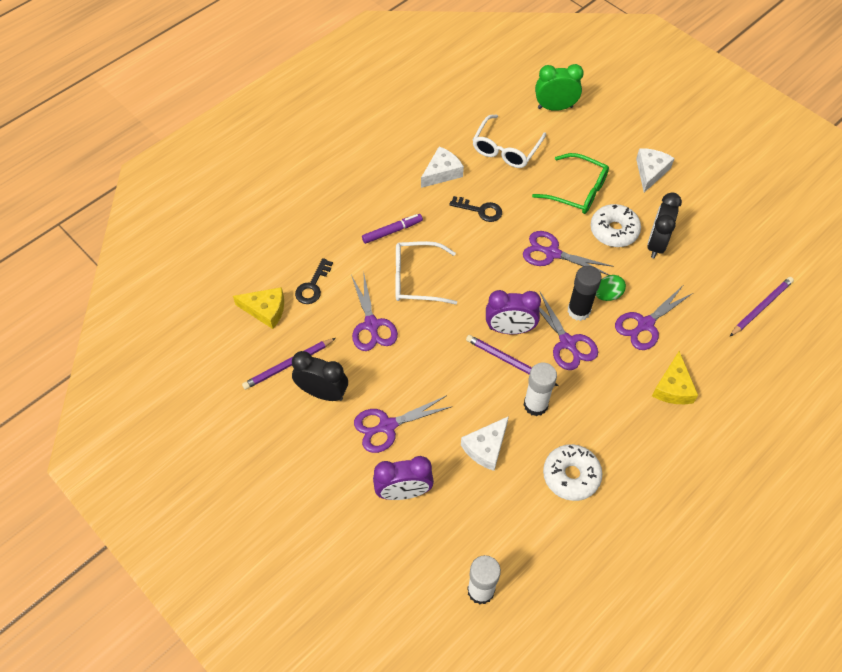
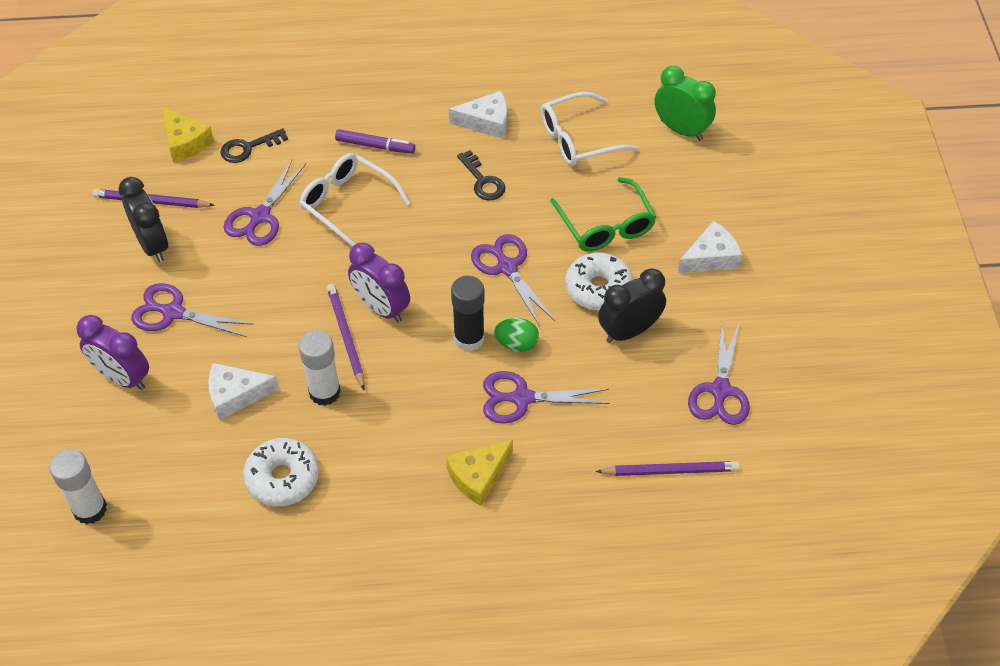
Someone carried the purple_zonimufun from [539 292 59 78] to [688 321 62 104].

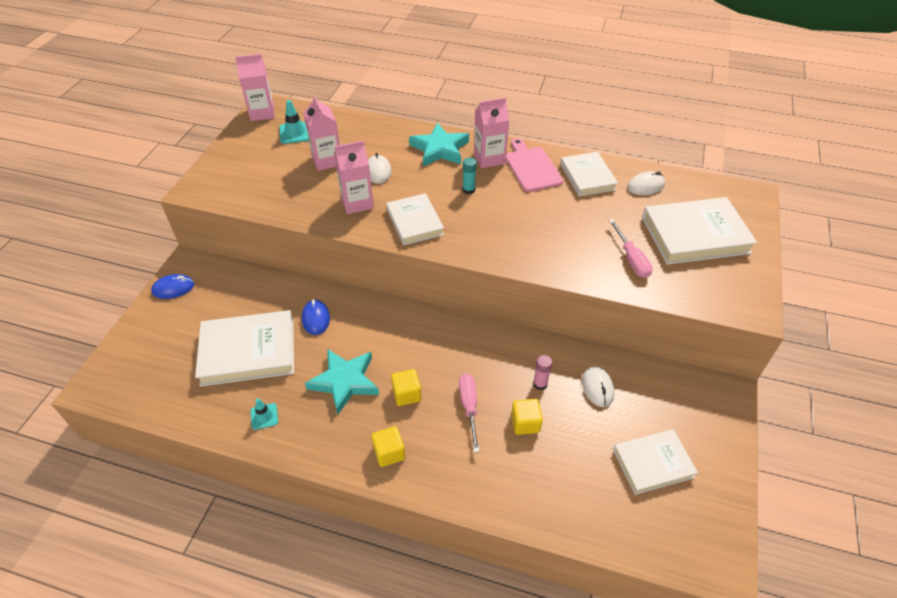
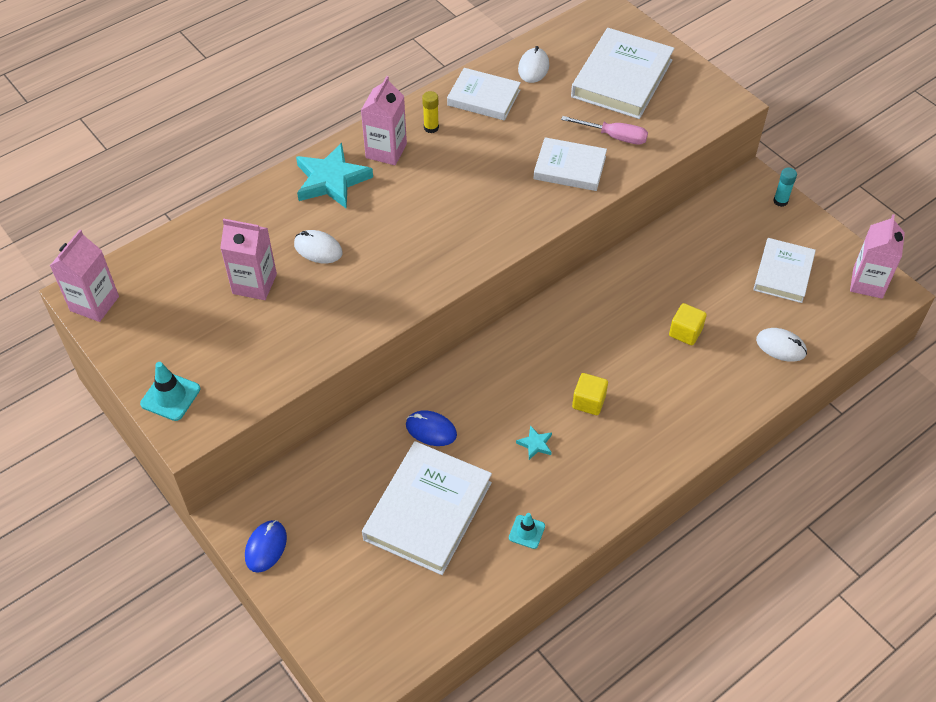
Someone carried the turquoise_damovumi from [279 100 30 44] to [140 362 60 59]. Someone scaled the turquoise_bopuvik at [305 349 74 65] by 0.44. Someone carried the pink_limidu from [334 141 40 73] to [850 214 55 85]. Someone took away the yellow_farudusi at [371 426 34 41]. Someone carried the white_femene from [386 193 58 52] to [533 137 74 54]. Someone took away the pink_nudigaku at [459 374 21 79]. Someone carried the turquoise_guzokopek from [463 158 13 36] to [773 167 24 40]. Someone swapped the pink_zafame at [506 138 57 54] for the yellow_guzokopek at [422 91 17 42]. Someone took away the pink_guzokopek at [533 355 19 35]. Someone carried the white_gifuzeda from [582 366 32 41] to [756 328 51 34].

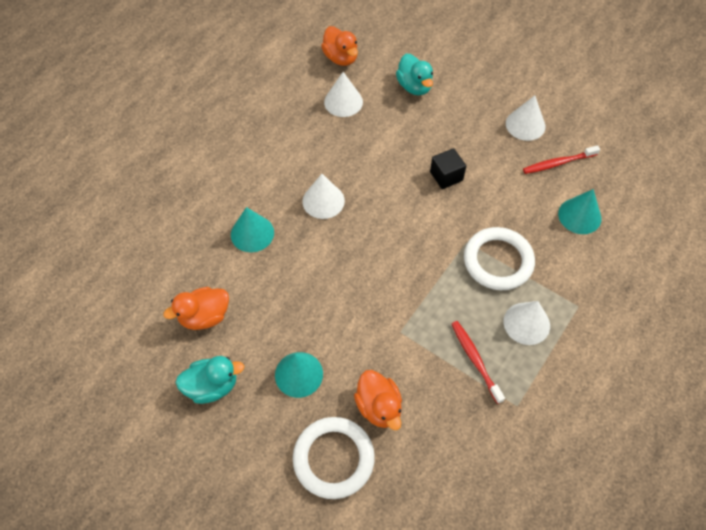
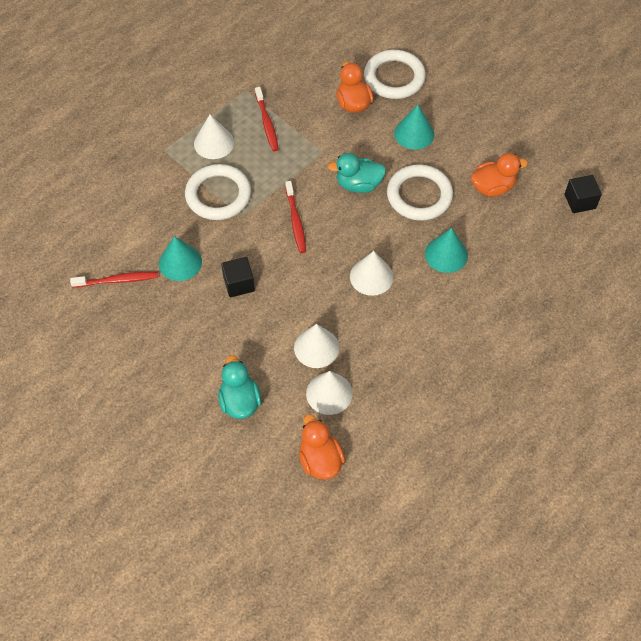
Someone carried the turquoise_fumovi from [176 356 68 48] to [328 153 58 40]. Someone carried the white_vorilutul from [506 95 39 46] to [294 324 45 44]. Someone carried the turquoise_vorilutul from [558 189 43 45] to [159 236 43 45]. Someone put down the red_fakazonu at [285 181 21 72]. Someone put down the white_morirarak at [387 164 66 57]. Someone put down the black_farudusi at [565 175 37 38].

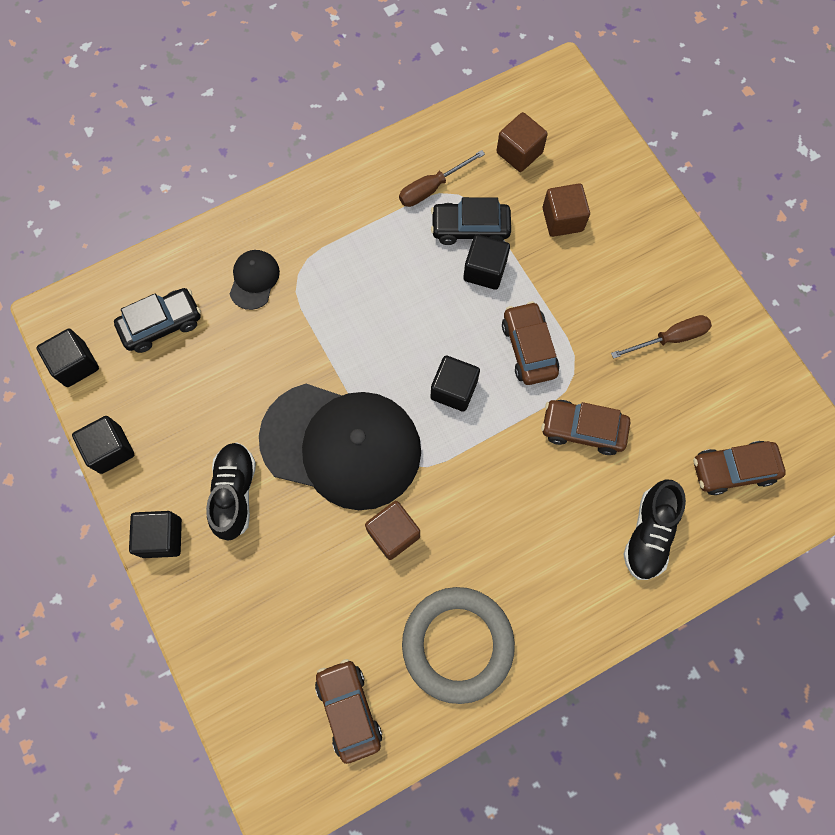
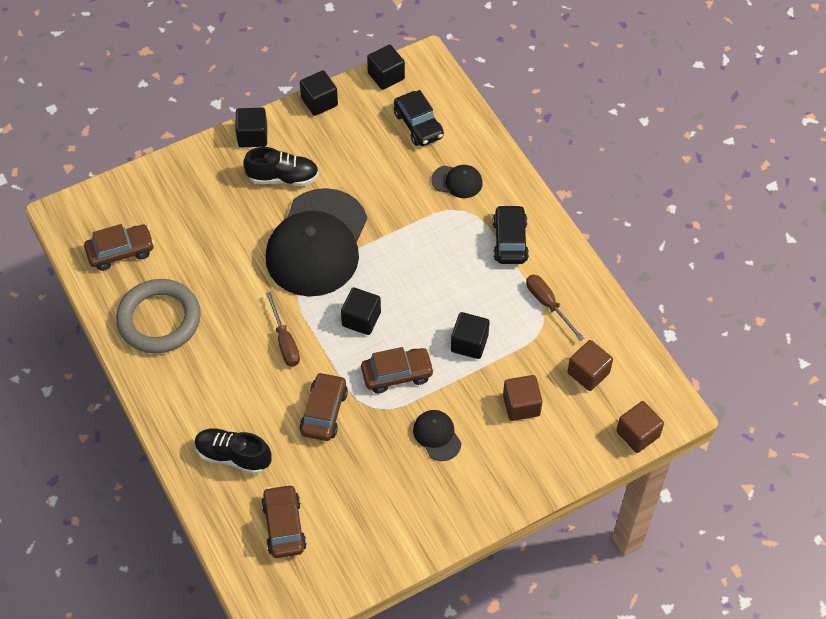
Someone carried the brown_farudusi from [365 501 55 59] to [616 401 48 52]. Someone carried the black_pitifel from [431 197 80 48] to [493 205 36 59]. Someone carried the brown_nudigaku from [611 315 101 44] to [266 292 34 74]. Someone put down the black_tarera at [413 410 49 51].

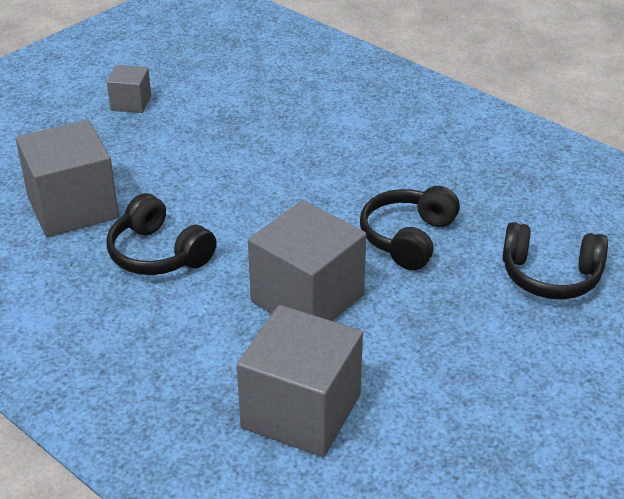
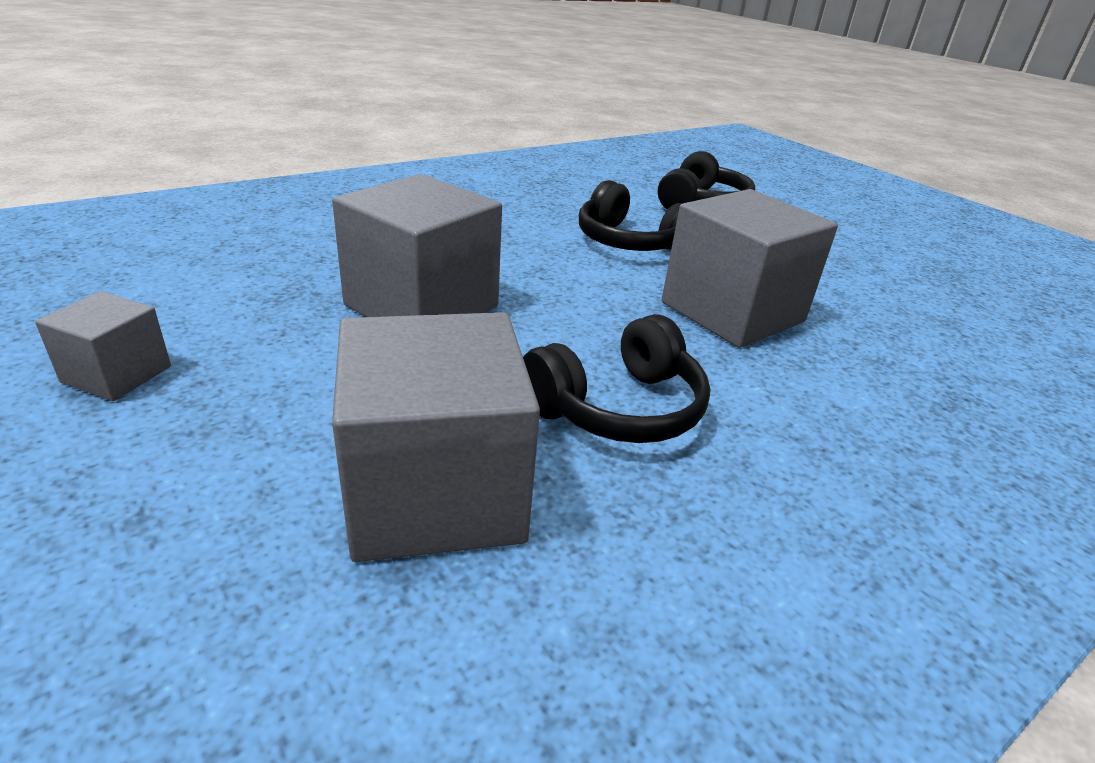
Someone carried the grey_farudusi from [237 305 126 152] to [332 174 170 143].

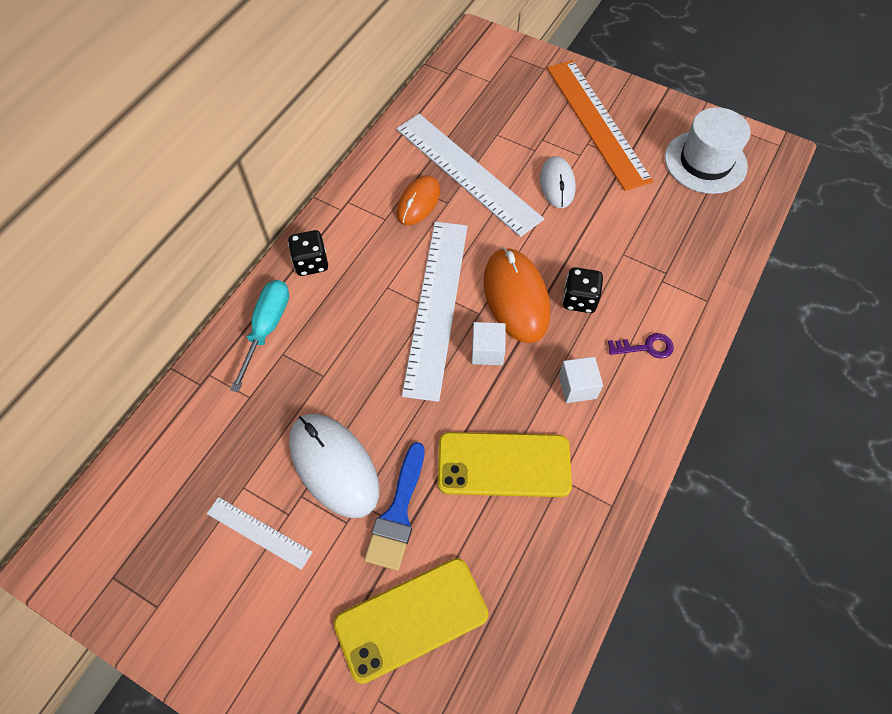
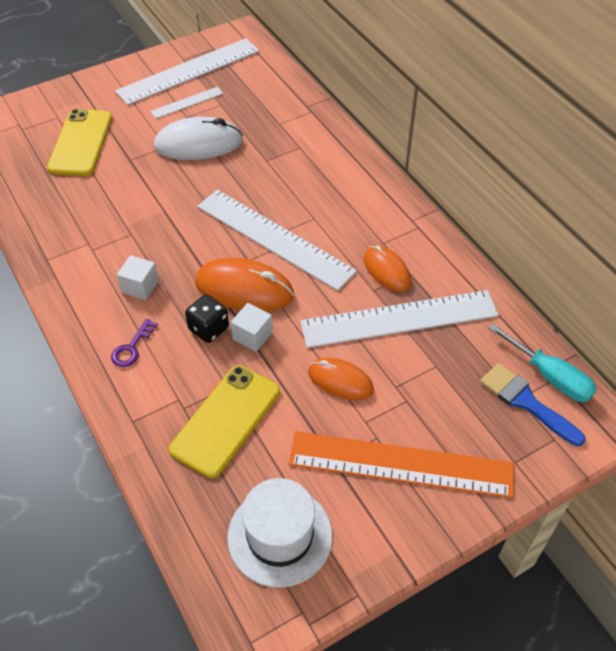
Someone carried the turquoise_nudigaku from [230 280 59 112] to [488 324 109 78]. Someone took away the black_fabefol at [288 230 40 46]. Someone carried the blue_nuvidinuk from [364 442 61 129] to [480 363 106 83]. Someone carried the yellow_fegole from [438 432 134 65] to [169 365 111 113]. Someone carried the white_farudusi from [472 322 34 43] to [231 303 42 49]. Someone repainted the white_gifuzeda at [540 156 36 52], which became the orange_gifuzeda at [308 358 66 42]. Someone put down the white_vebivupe at [115 38 145 67].

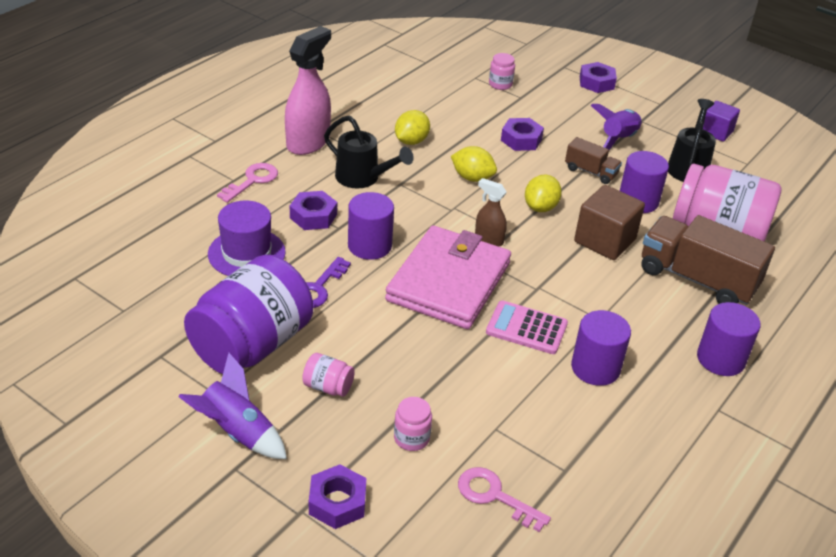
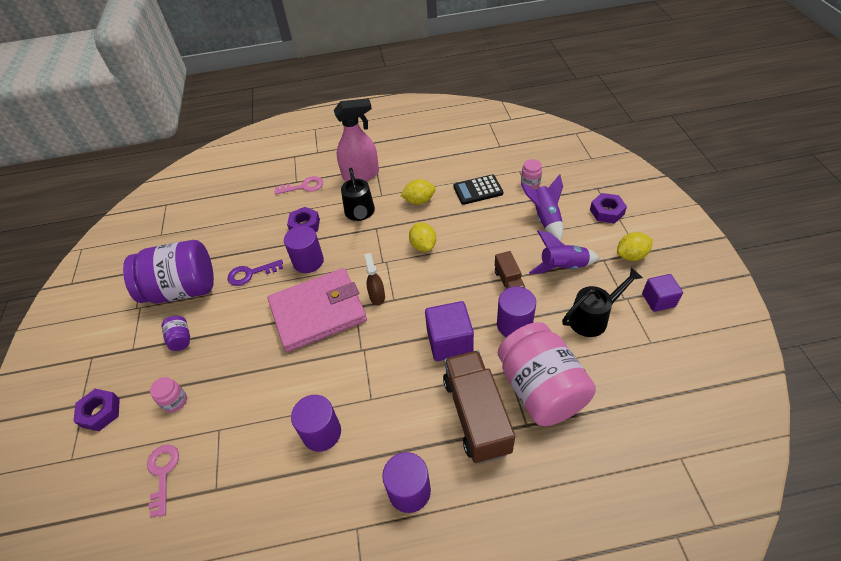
Someone carried the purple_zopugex from [178 353 109 106] to [521 174 42 67]. Someone took away the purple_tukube at [208 200 78 76]. Someone repainted the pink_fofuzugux at [302 353 53 43], which became the purple_fofuzugux at [161 316 29 35]. Someone took away the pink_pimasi at [486 300 82 54]. Someone took away the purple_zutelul at [501 118 43 33]. Someone carried the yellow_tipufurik from [525 175 37 37] to [617 232 36 29]. Someone repainted the brown_farudusi at [574 185 71 75], which became the purple_farudusi at [425 301 49 60]. Someone put down the black_pimasi at [453 174 50 31].

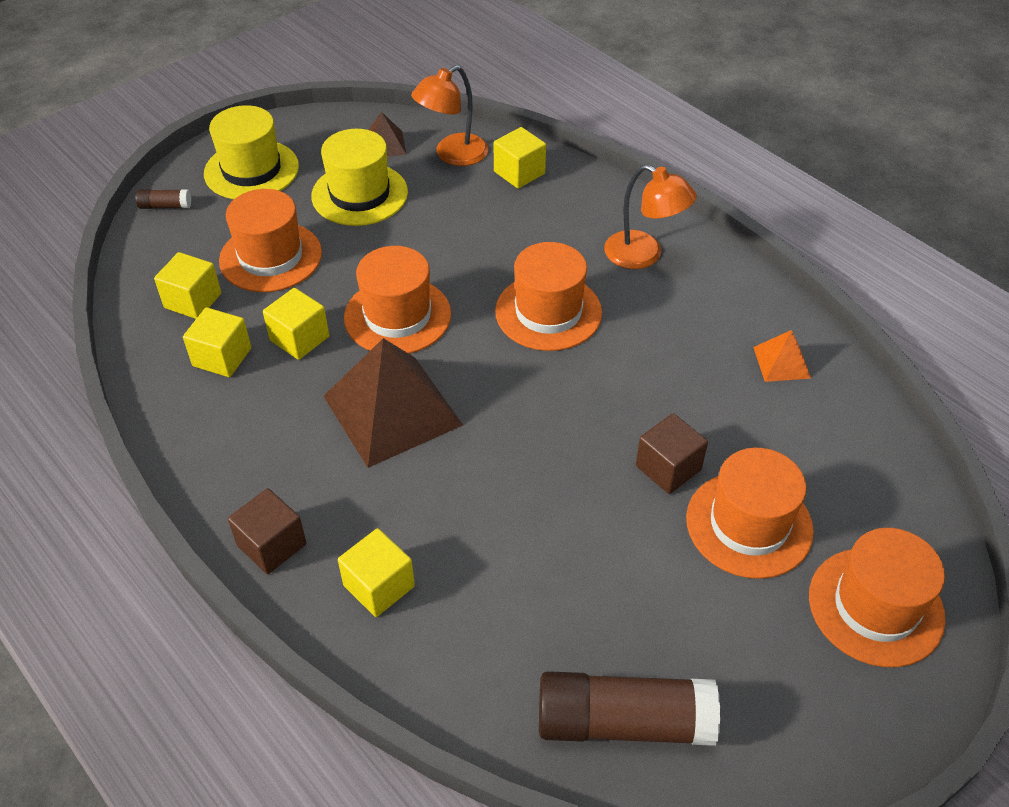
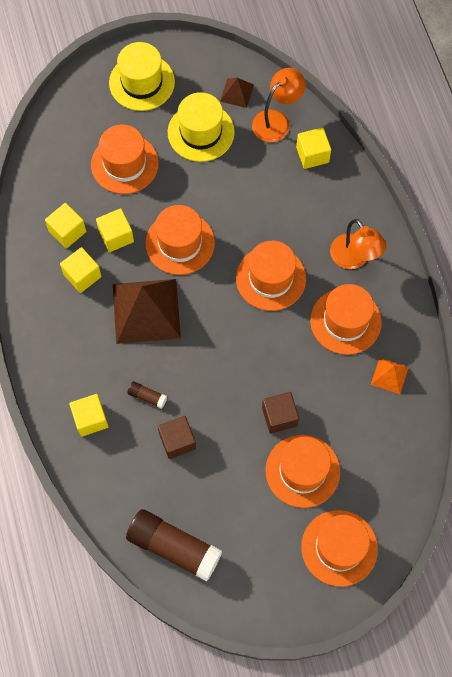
Someone carried the brown_guzokopek from [135 189 56 20] to [128 381 39 28]. Someone carried the yellow_farudusi from [154 252 67 67] to [60 247 42 46]. Someone carried the brown_farudusi from [228 488 79 86] to [158 416 38 43]. Someone rotated the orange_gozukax at [411 65 77 101] by 150 degrees clockwise. Someone put down the orange_tukube at [310 284 72 71].

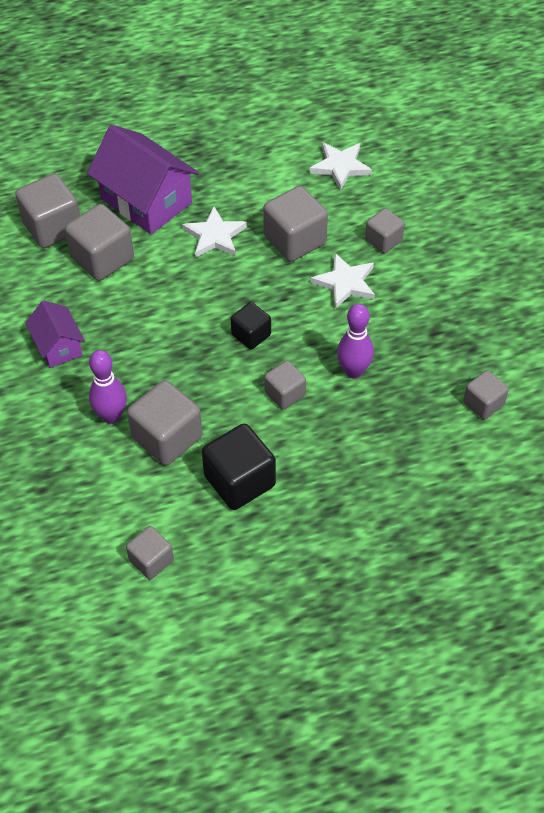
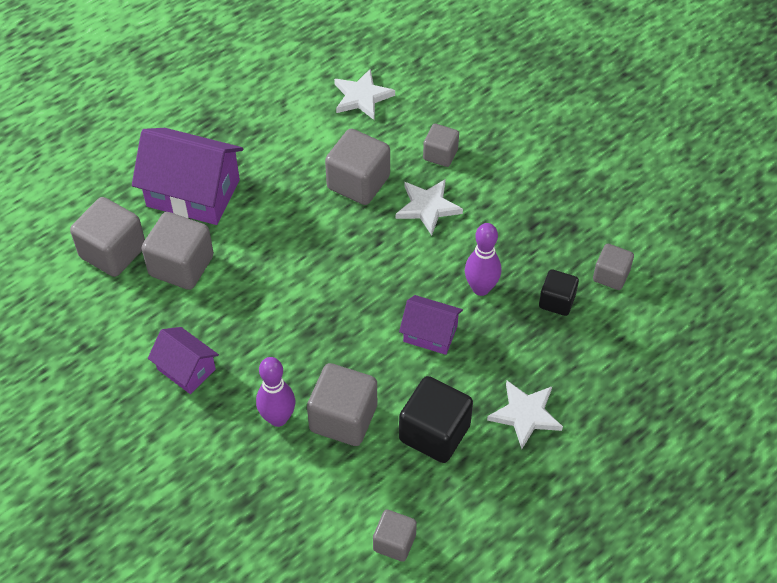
Someone carried the white_bopuvik from [182 207 65 51] to [487 381 76 68]. Someone carried the black_farudusi from [231 302 40 48] to [539 269 40 47]. Someone swapped the grey_farudusi at [264 361 42 49] for the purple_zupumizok at [399 295 64 60].

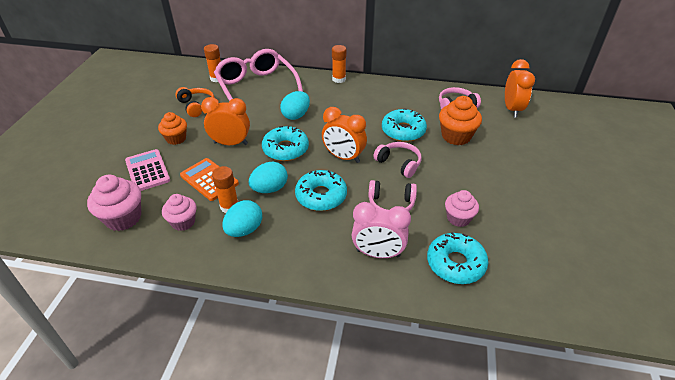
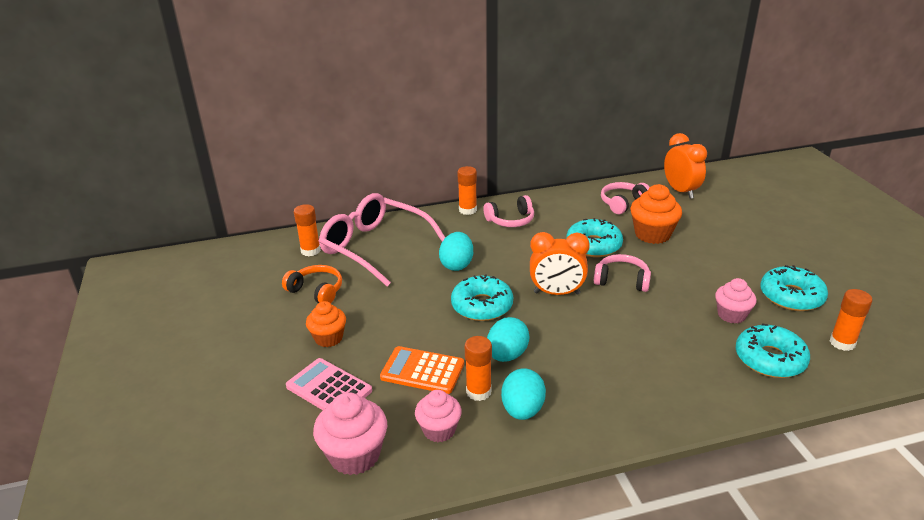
Someone took away the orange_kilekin at [201 97 49 48]. Someone carried the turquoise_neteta from [295 170 52 41] to [760 265 68 46]. Someone took away the pink_kilekin at [352 202 59 56]. Someone carried the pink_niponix from [368 180 49 31] to [483 195 51 32]. Someone put down the orange_guzokopek at [830 289 43 62].

